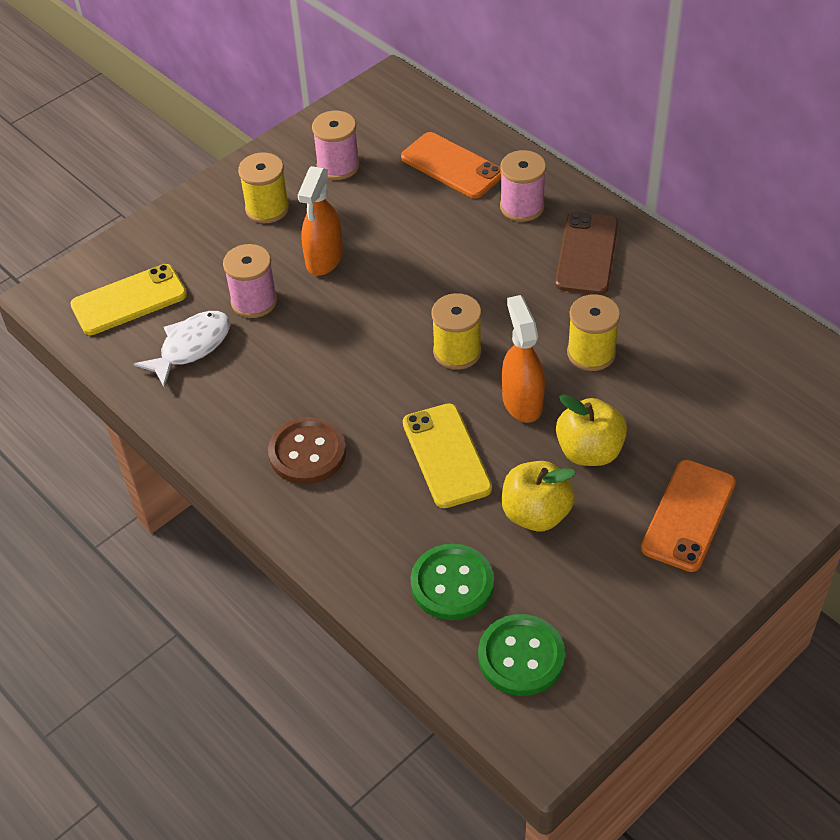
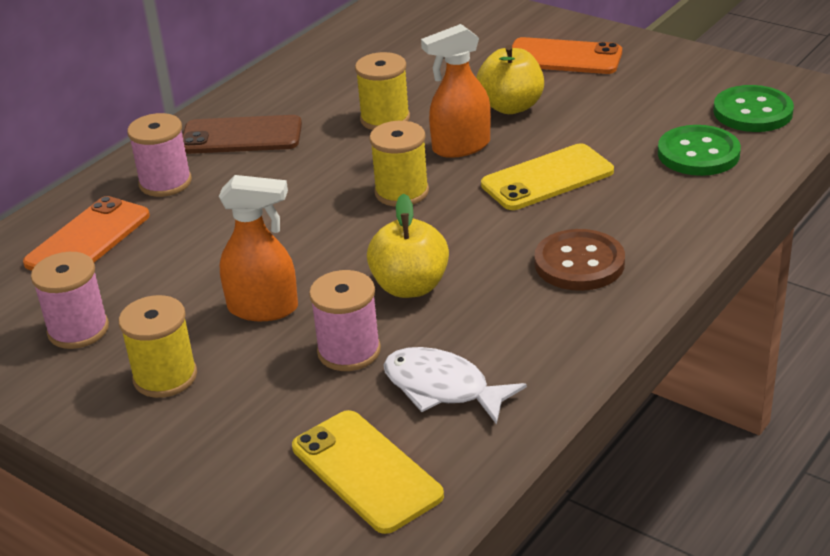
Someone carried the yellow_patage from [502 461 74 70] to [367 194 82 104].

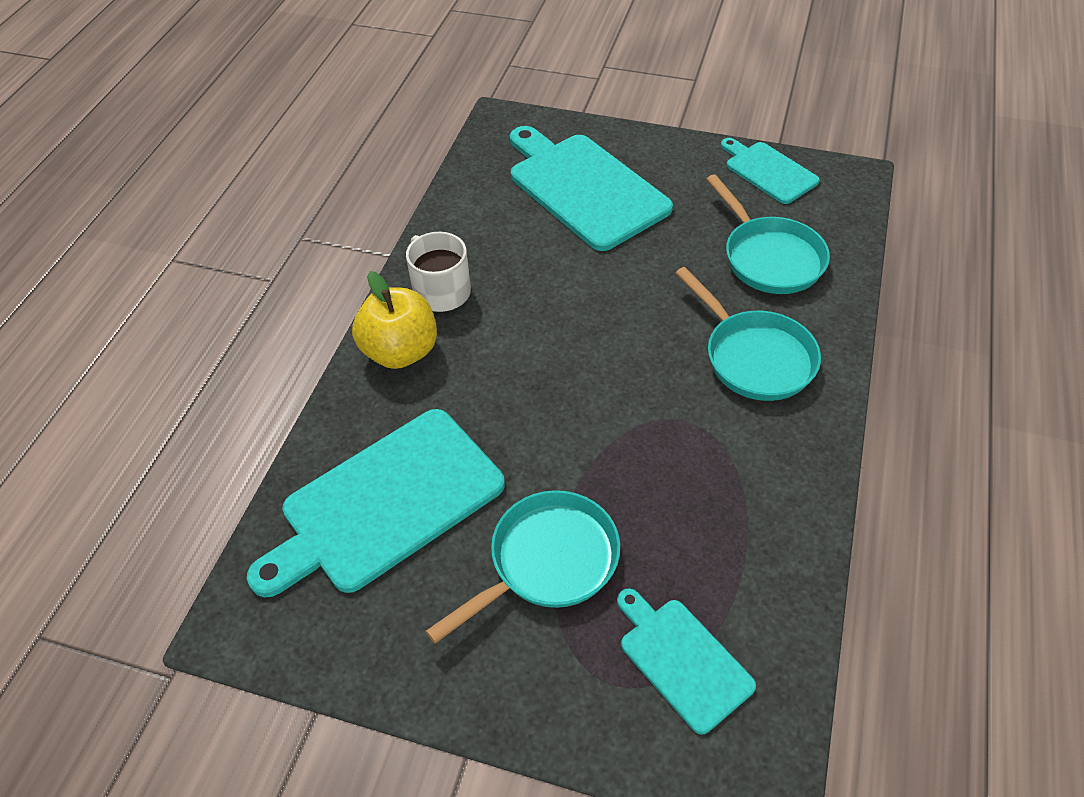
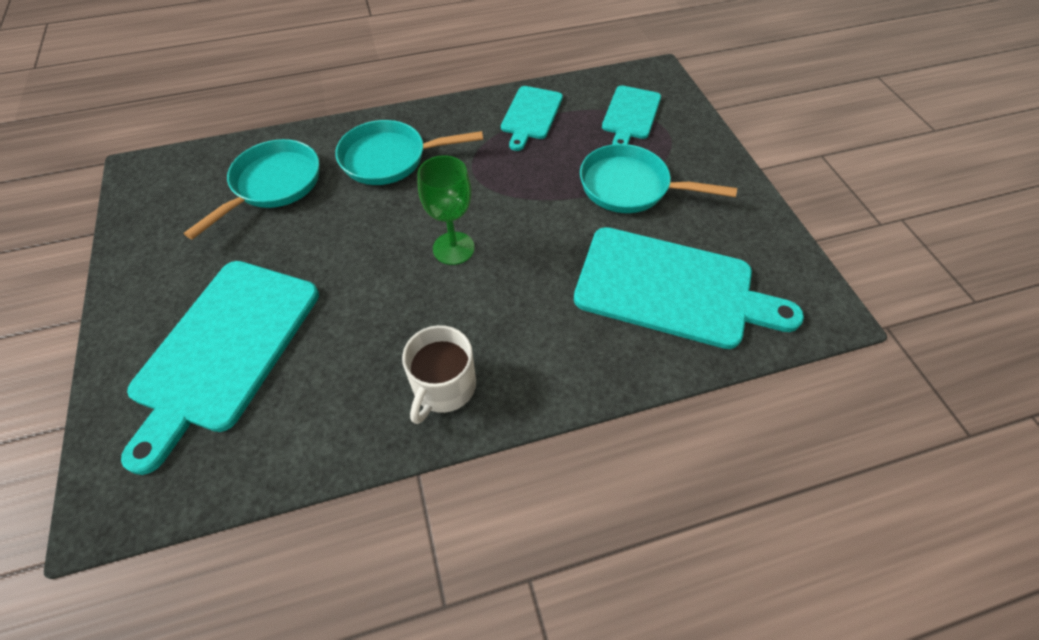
Someone took away the yellow_patage at [352 271 85 98]. Someone rotated the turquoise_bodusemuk at [675 267 146 134] by 120 degrees counterclockwise. Someone carried the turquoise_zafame from [721 138 99 66] to [501 86 62 65]. Someone put down the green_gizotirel at [417 155 58 110].

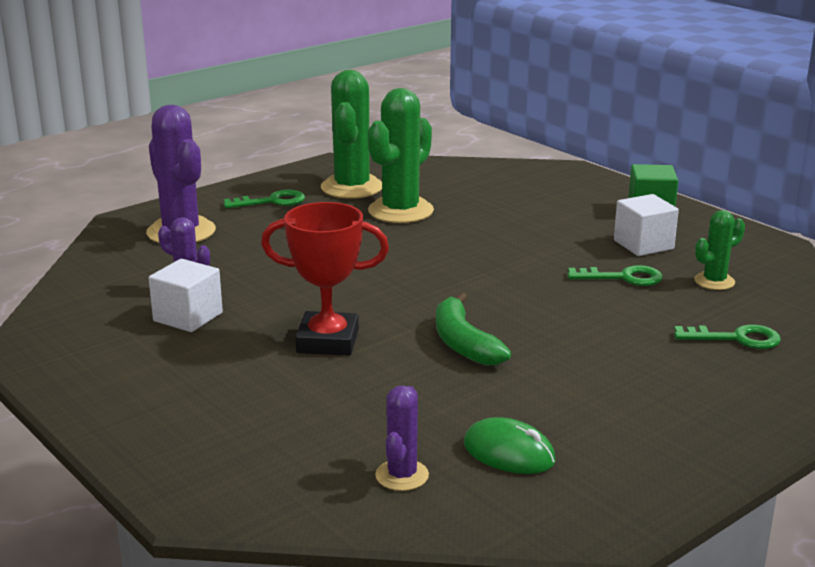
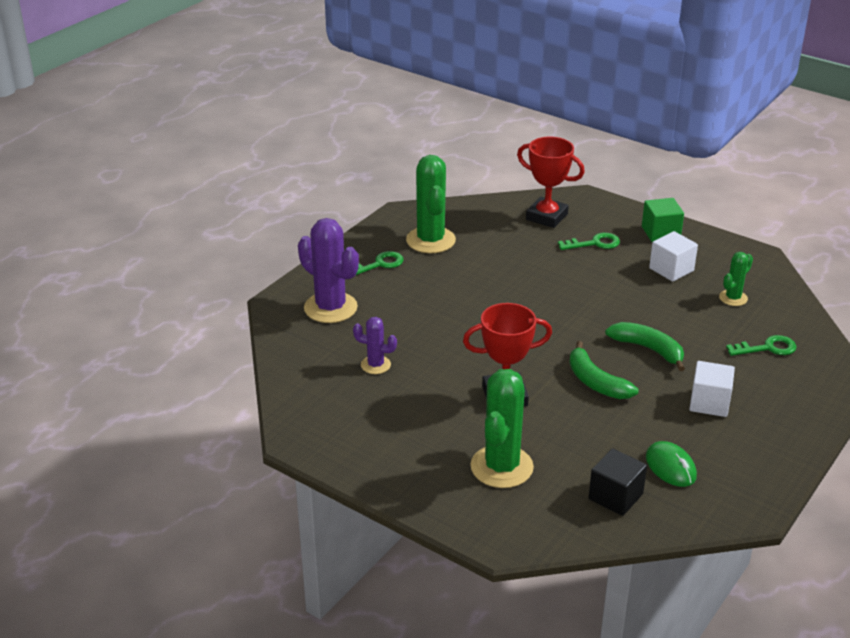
Someone carried the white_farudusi from [149 259 74 73] to [689 361 46 56]. Someone carried the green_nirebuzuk from [368 88 66 135] to [470 369 64 119]. Someone swapped the purple_nirebuzuk at [375 386 54 105] for the black_farudusi at [589 449 58 67]. Someone rotated the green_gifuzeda at [464 417 92 57] by 45 degrees clockwise. Someone carried the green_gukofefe from [567 265 96 21] to [558 233 62 17]. Someone put down the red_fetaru at [517 137 68 91]. Someone put down the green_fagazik at [605 322 80 49].

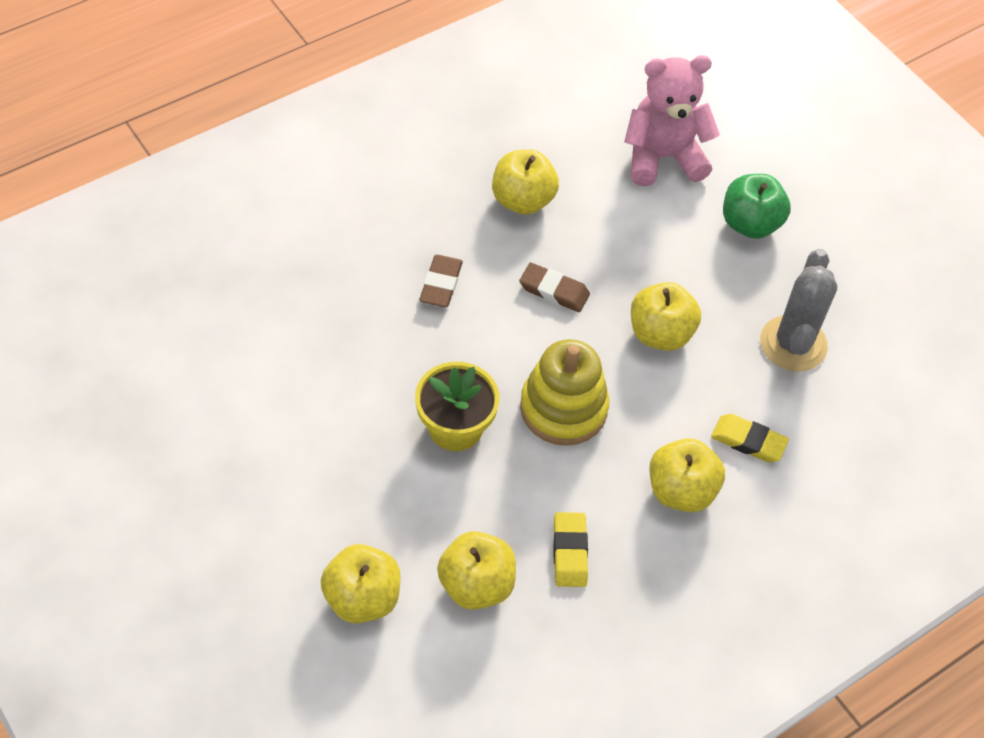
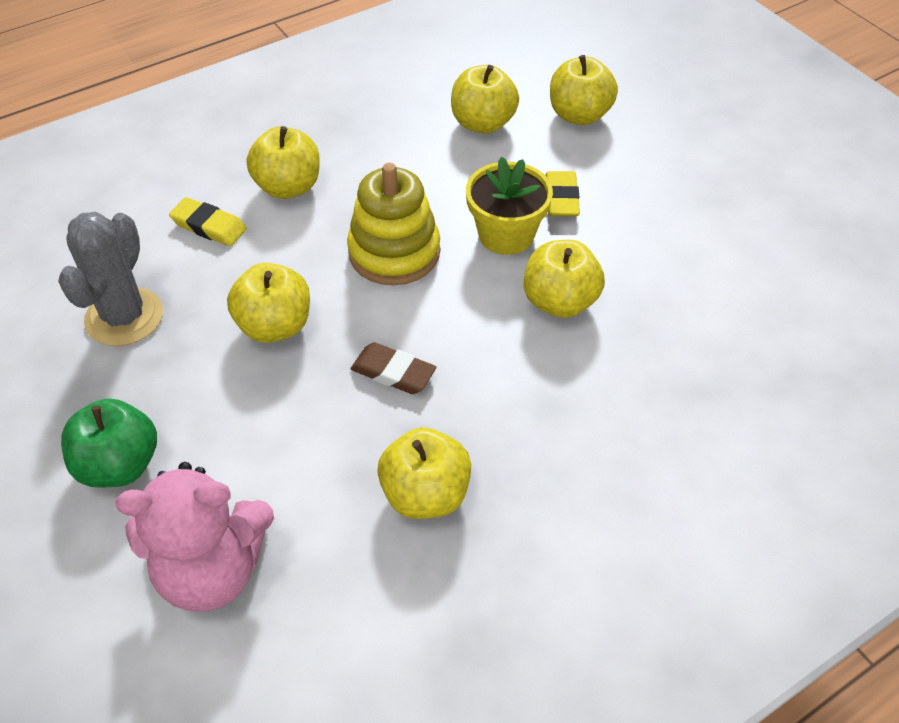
Someone took away the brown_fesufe at [420 255 43 52]. Someone carried the yellow_fesufe from [553 512 35 75] to [546 171 34 45]. Someone put down the yellow_patage at [524 240 81 78].

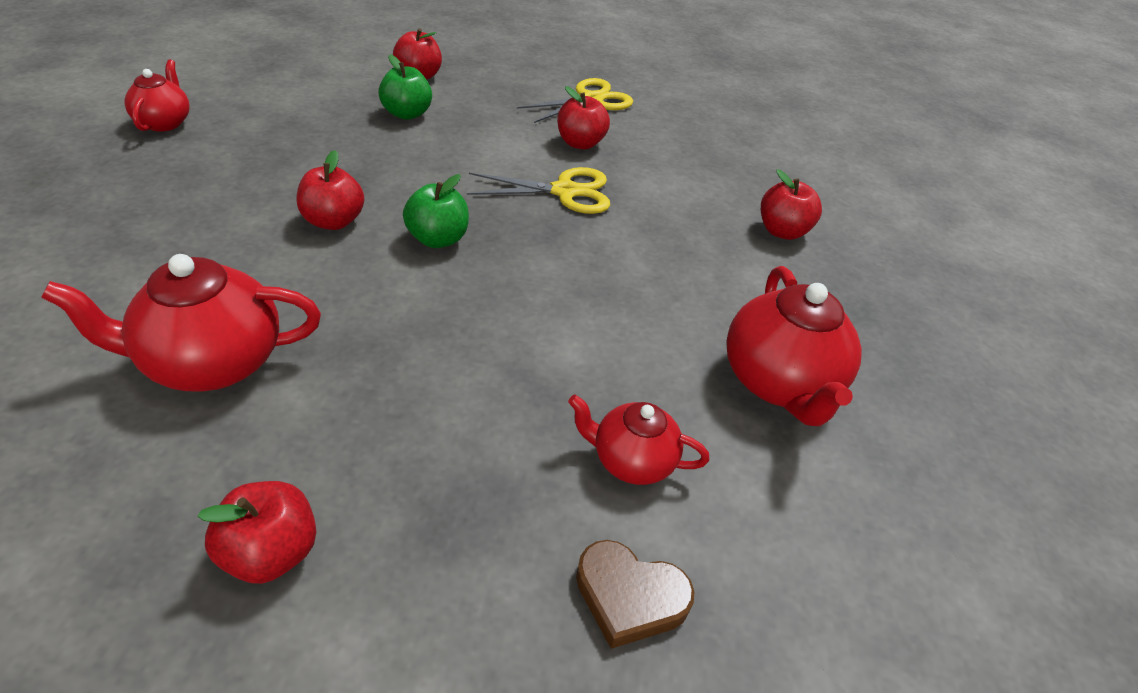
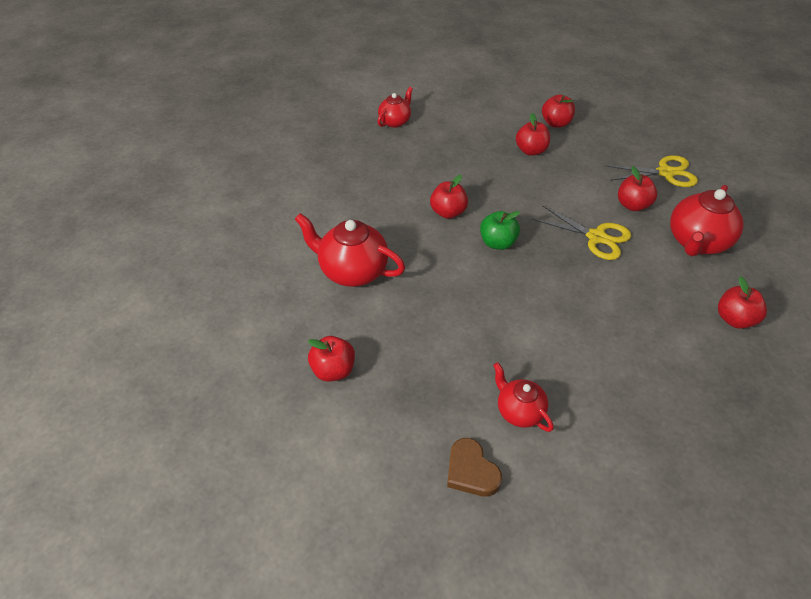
Someone repainted the green_patage at [378 55 54 65], which became the red_patage at [516 113 34 43]. Someone carried the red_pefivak from [726 266 136 160] to [670 185 74 71].

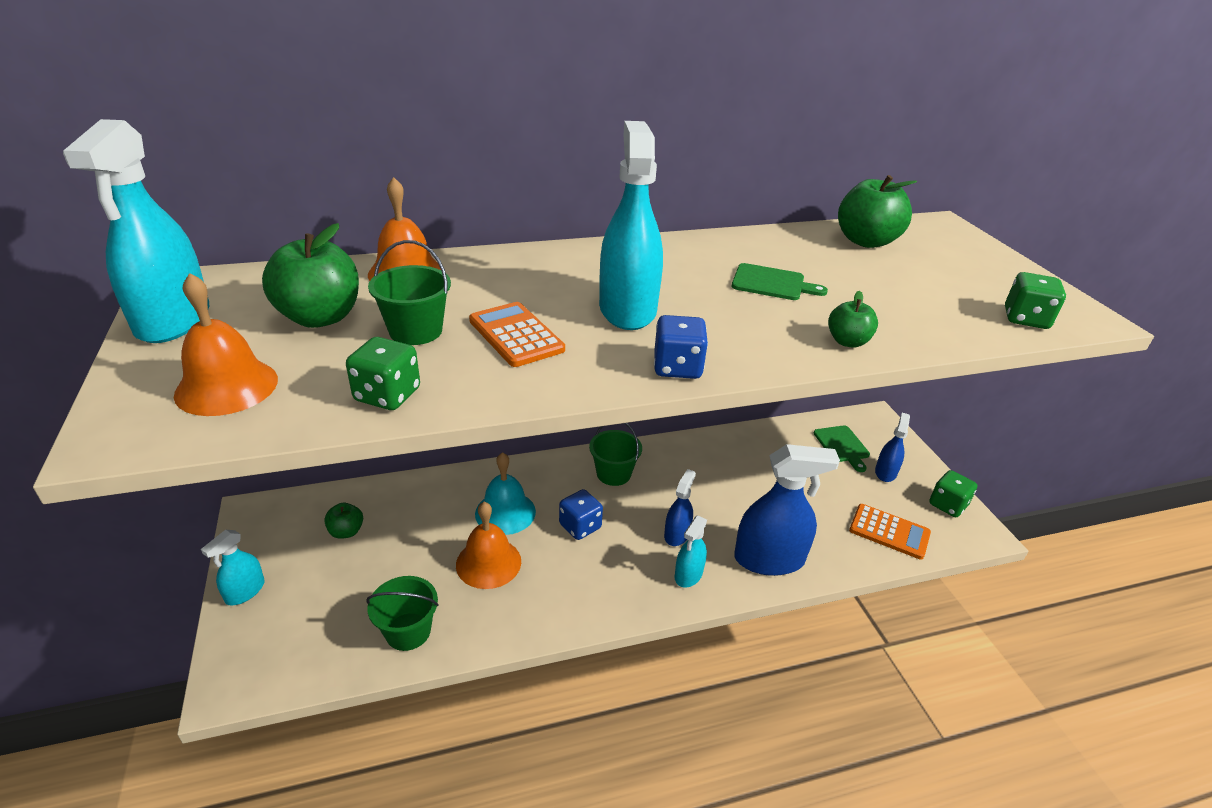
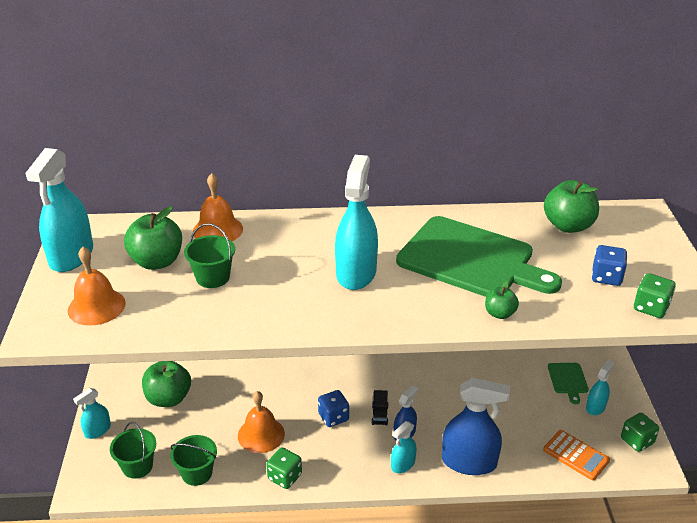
Someone scaled the green_patage at [324 503 39 36] by 1.85. Someone carried the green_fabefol from [346 337 74 73] to [266 448 36 41]. Someone took away the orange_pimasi at [469 302 96 65]. Someone took away the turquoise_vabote at [475 452 61 83]. Someone carried the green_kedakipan from [589 423 53 63] to [110 422 46 57]. Someone carried the blue_fabefol from [654 315 54 64] to [592 245 35 41]. Someone scaled the green_zafame at [732 263 96 37] by 2.35. Someone repainted the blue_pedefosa at [875 413 35 69], which became the turquoise_pedefosa at [586 360 28 55]. Someone put down the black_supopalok at [371 390 18 35].

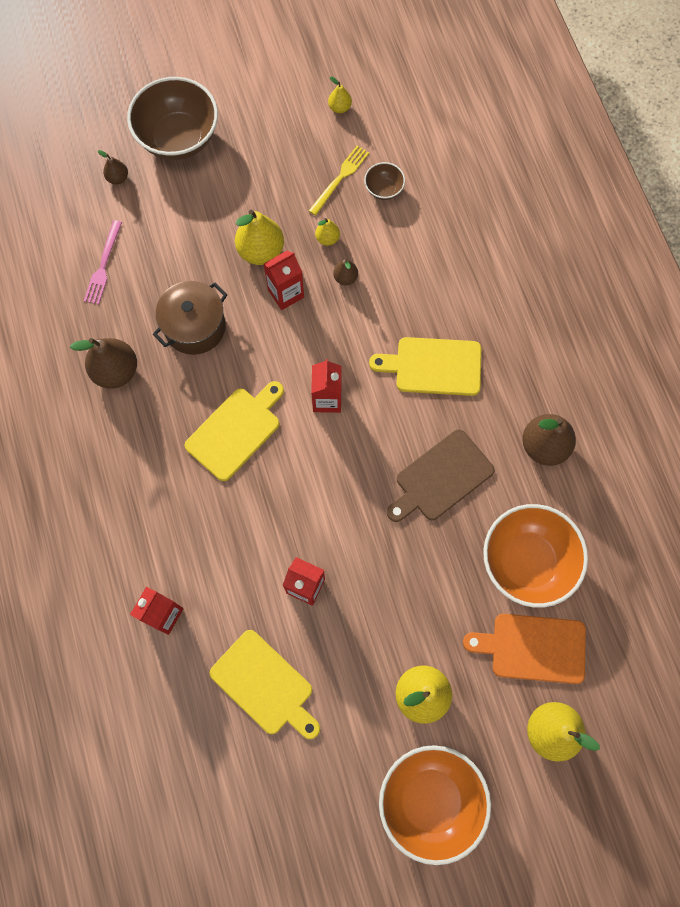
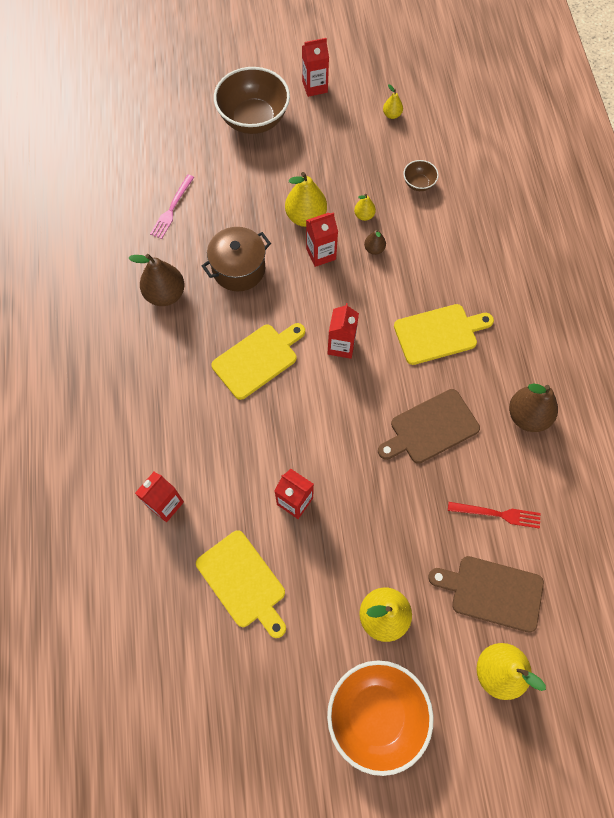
Someone took away the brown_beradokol at [98 150 30 34]. Someone took away the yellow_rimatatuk at [309 145 60 71]. Someone rotated the yellow_zafame at [369 337 112 59] by 150 degrees clockwise. Someone repainted the orange_zafame at [463 614 123 70], which became the brown_zafame at [428 556 116 76]. Someone swapped the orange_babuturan at [483 504 105 104] for the red_rimatatuk at [448 502 93 26]. Someone put down the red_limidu at [302 38 27 59].

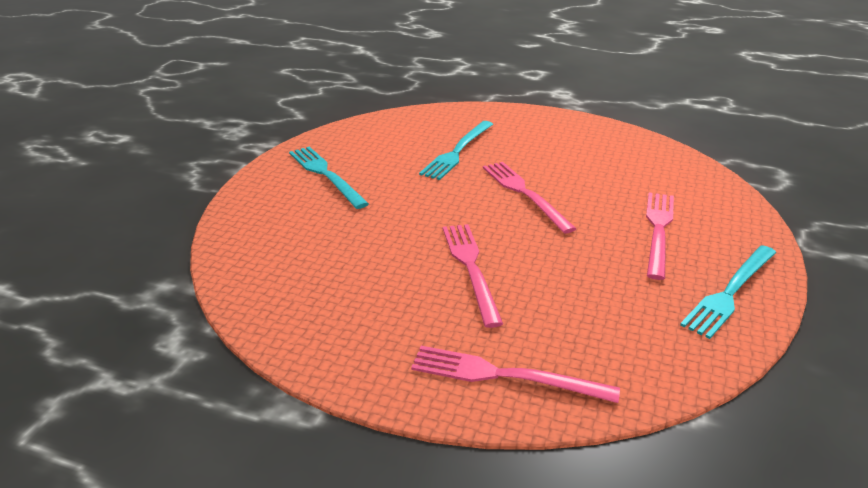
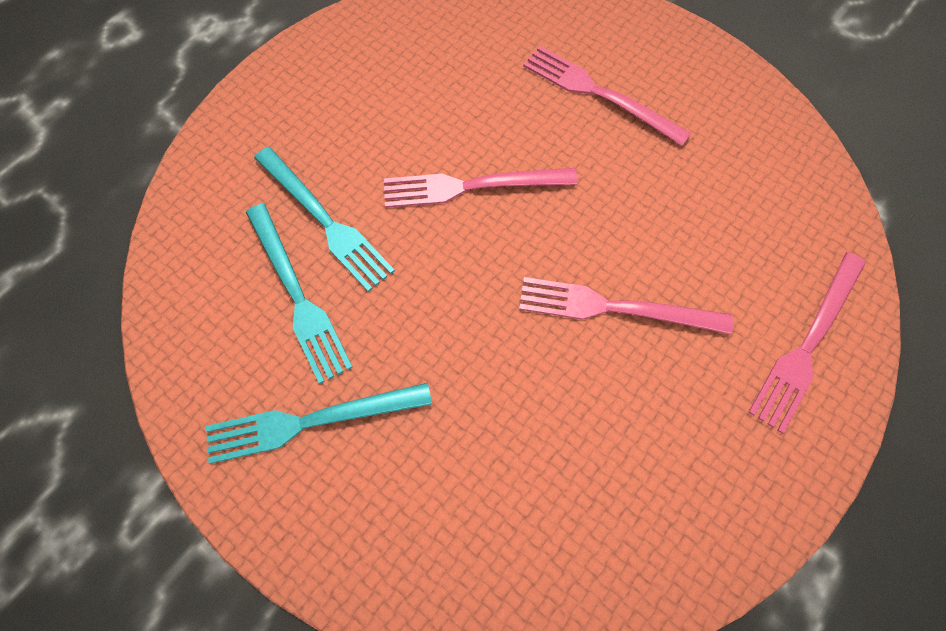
Someone carried the turquoise_rimatatuk from [680 245 96 94] to [246 204 106 180].

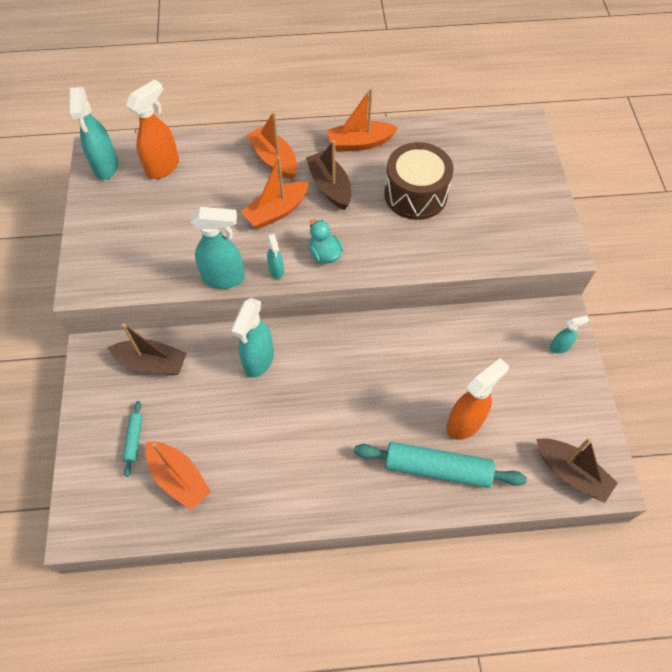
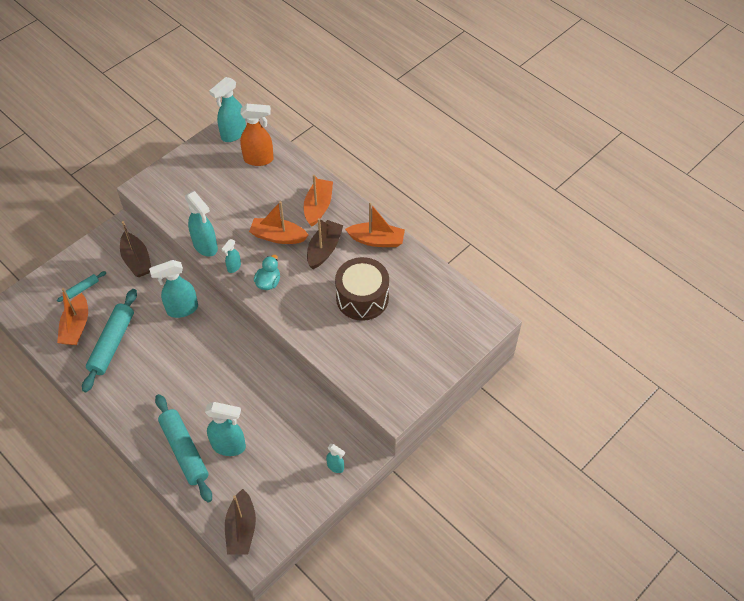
Someone rotated the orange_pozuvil at [327 88 71 64] by 150 degrees clockwise. Someone repainted the orange_pedefosa at [446 358 63 82], which became the turquoise_pedefosa at [205 402 41 54]. Someone put down the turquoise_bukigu at [82 289 55 103].

